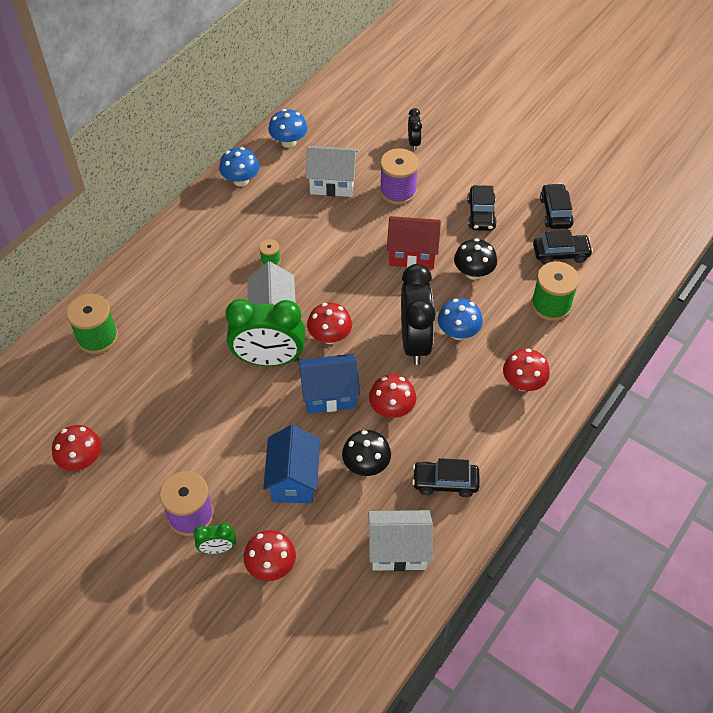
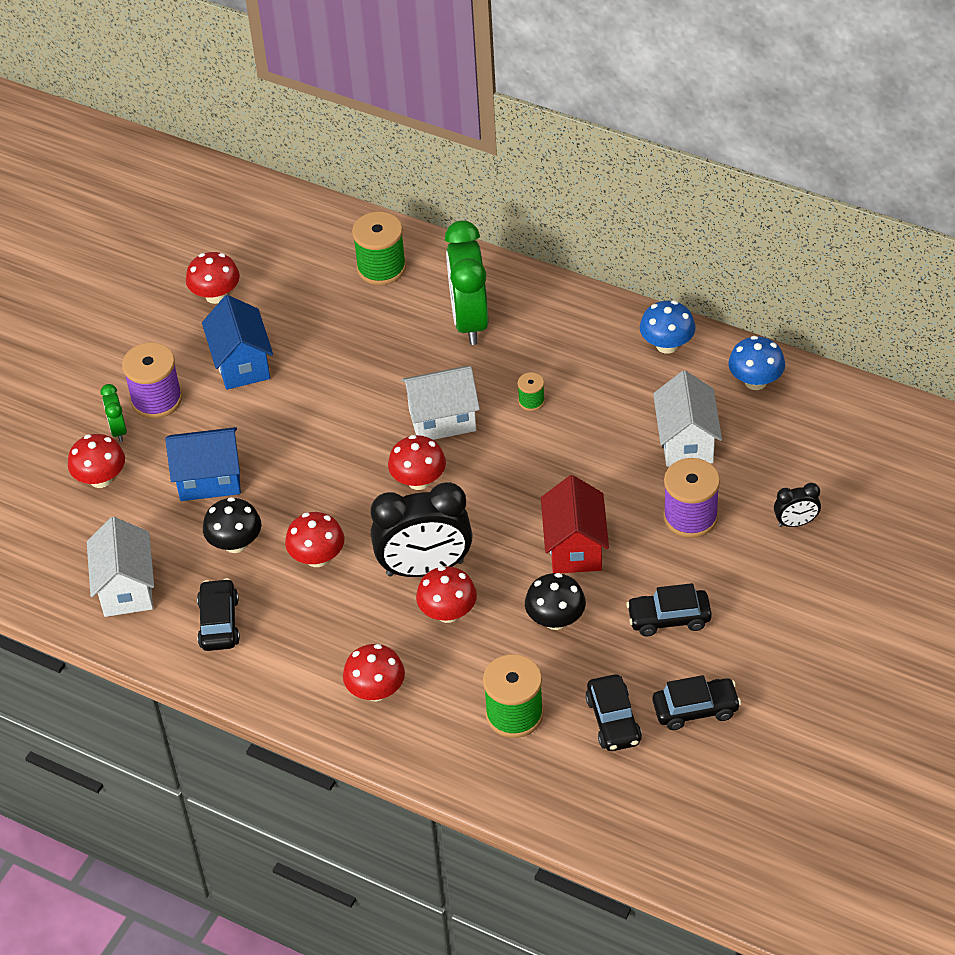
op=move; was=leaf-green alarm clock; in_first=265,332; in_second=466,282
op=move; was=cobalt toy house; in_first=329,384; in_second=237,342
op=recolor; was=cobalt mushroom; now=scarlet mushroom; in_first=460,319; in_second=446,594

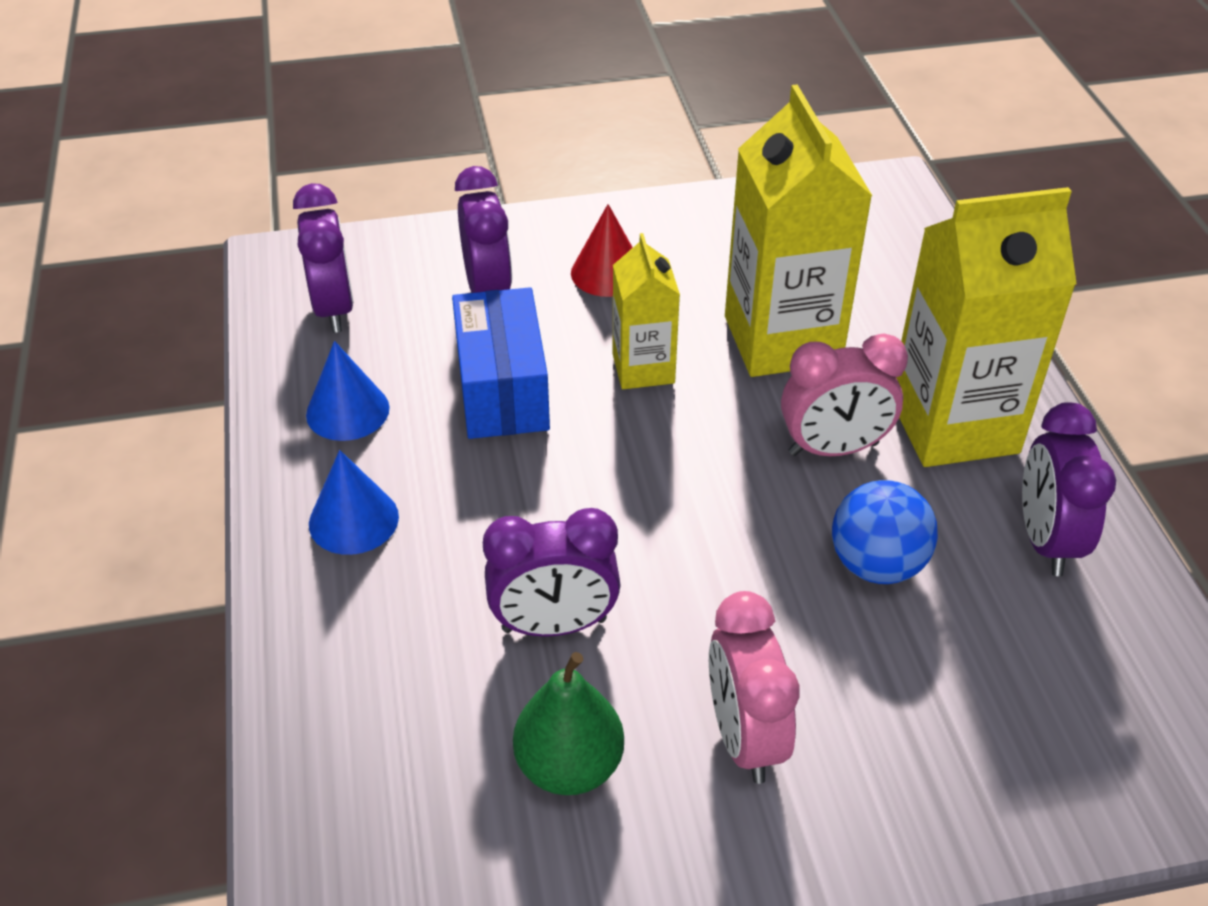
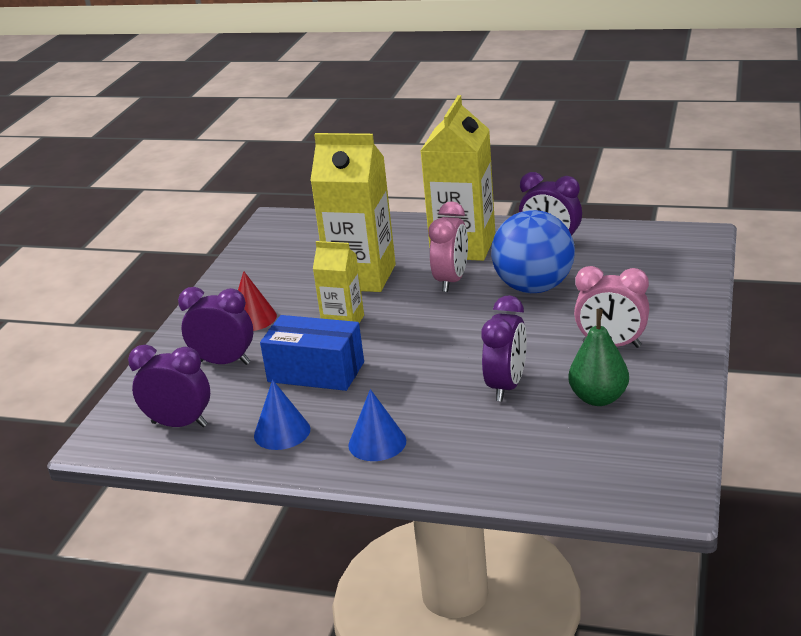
op=resize; was=cobalt sphere; in_first=885,532; in_second=533,251; ratio=1.53

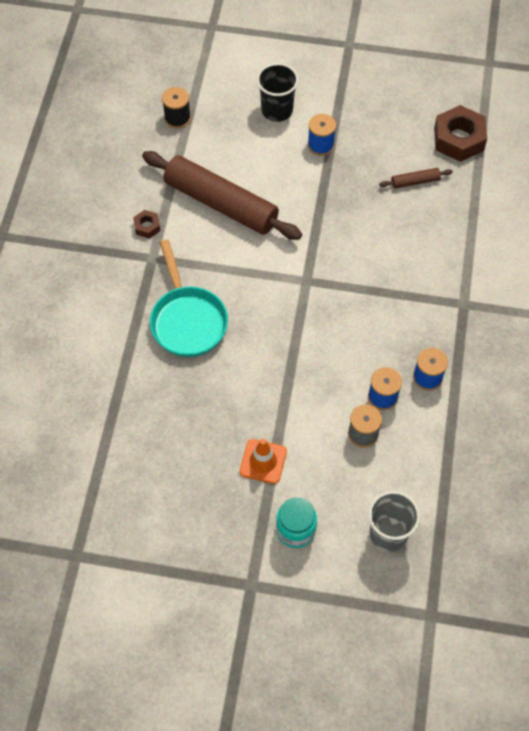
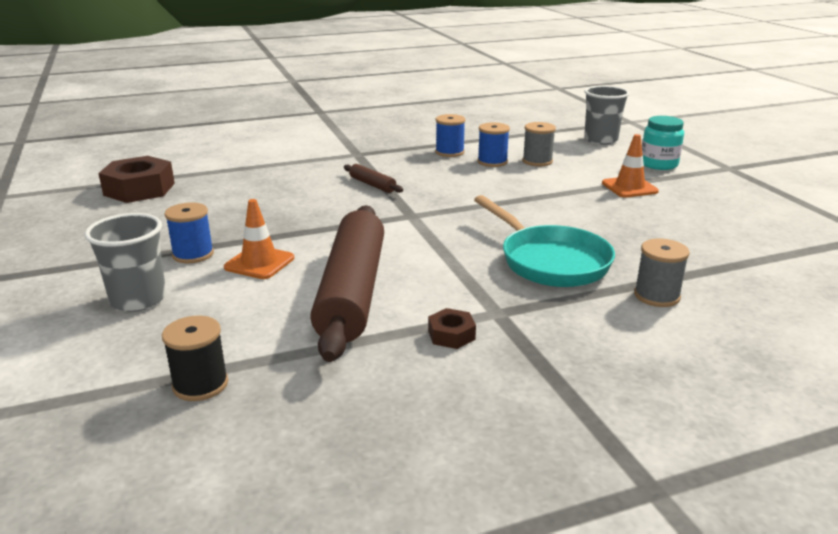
op=insert; now=orange traffic cone; in_second=259,239
op=insert; now=ash-grey spool; in_second=662,273
op=move; was=brown pastry roller; in_first=416,178; in_second=373,178
op=recolor; was=black tumbler; now=ash-grey tumbler; in_first=278,92; in_second=125,262
op=rotate; was=aqua frying pan; in_first=189,298; in_second=544,241; clockwise=105

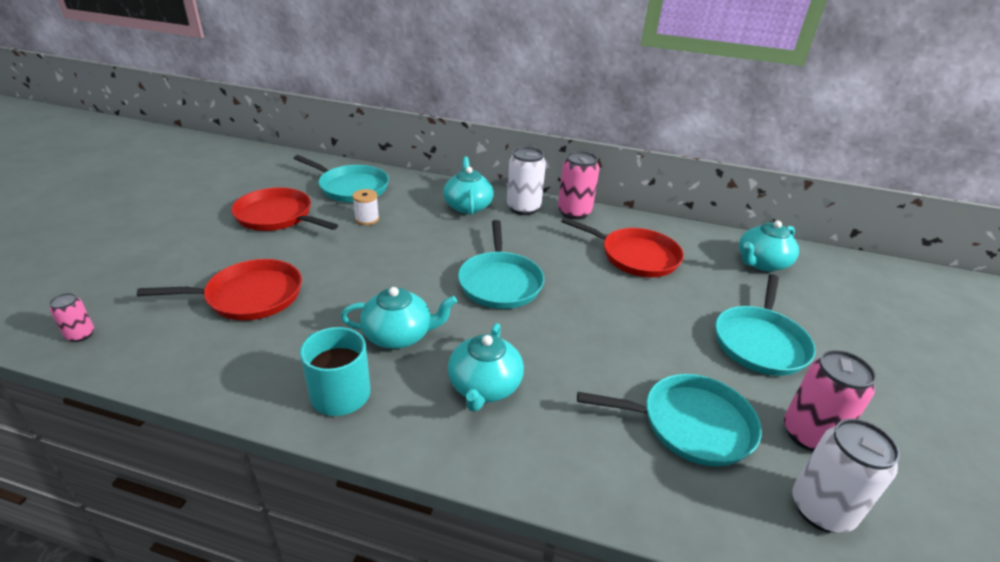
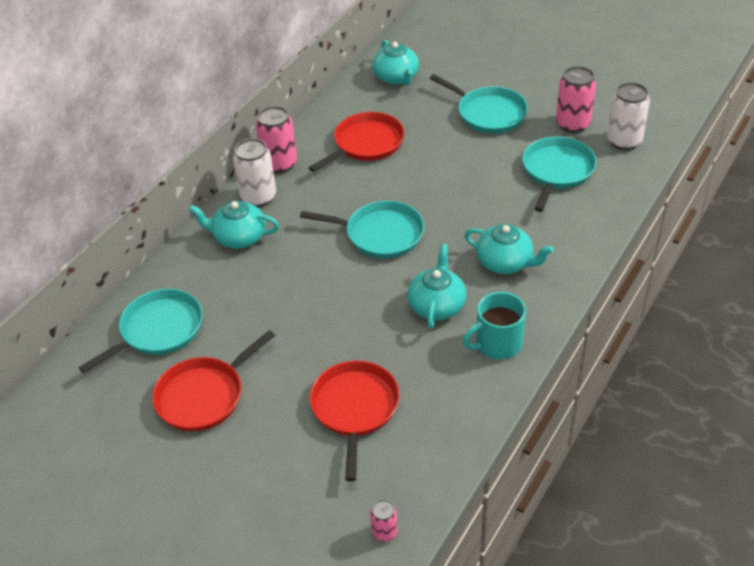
op=delete; was=snow-white spool; in_first=365,207

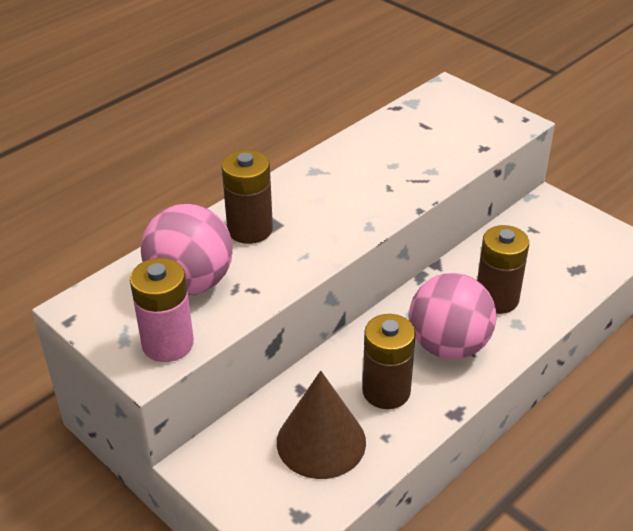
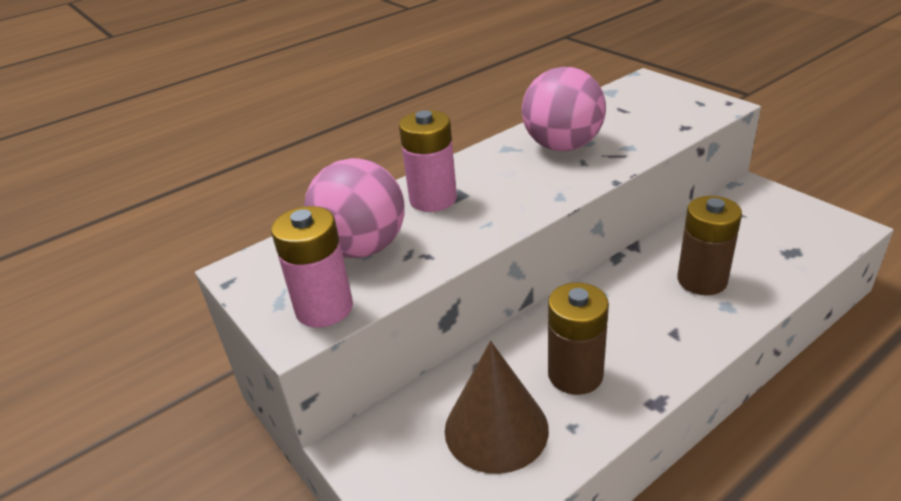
op=move; was=rosy sphere; in_first=452,316; in_second=564,109
op=recolor; was=brown power cell; now=rosy power cell; in_first=247,197; in_second=428,161

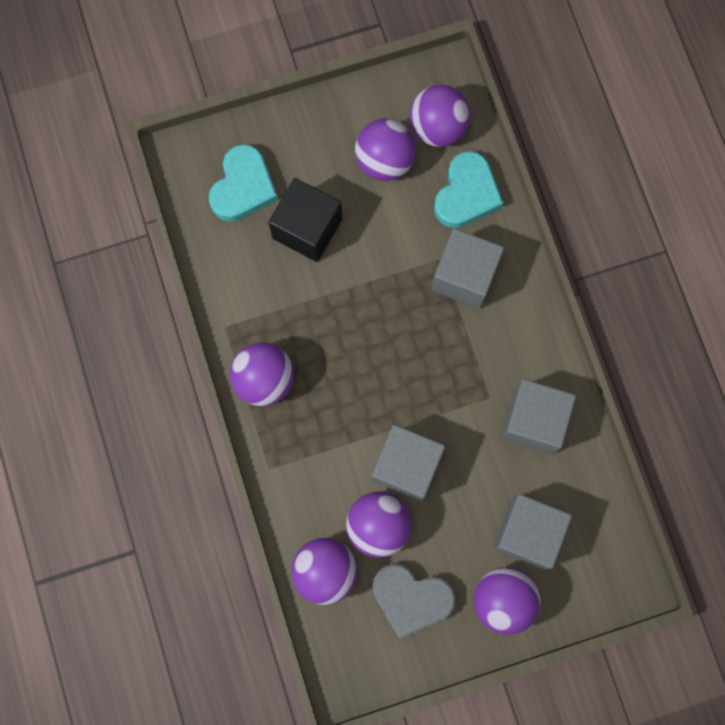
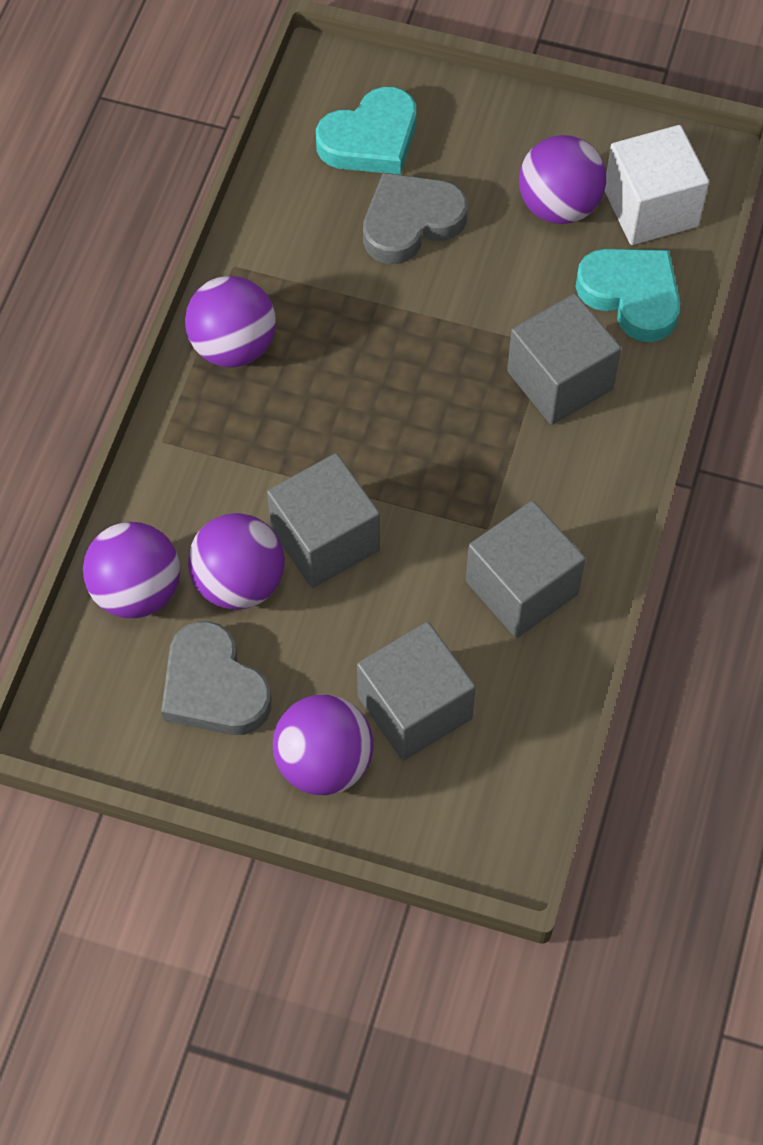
op=replace; was=black cube; now=ash-grey heart shape; in_first=305,220; in_second=415,218
op=replace; was=purple sphere; now=snow-white cube; in_first=440,116; in_second=657,185
op=rotate; was=aqua heart shape; in_first=468,189; in_second=628,295; clockwise=-105

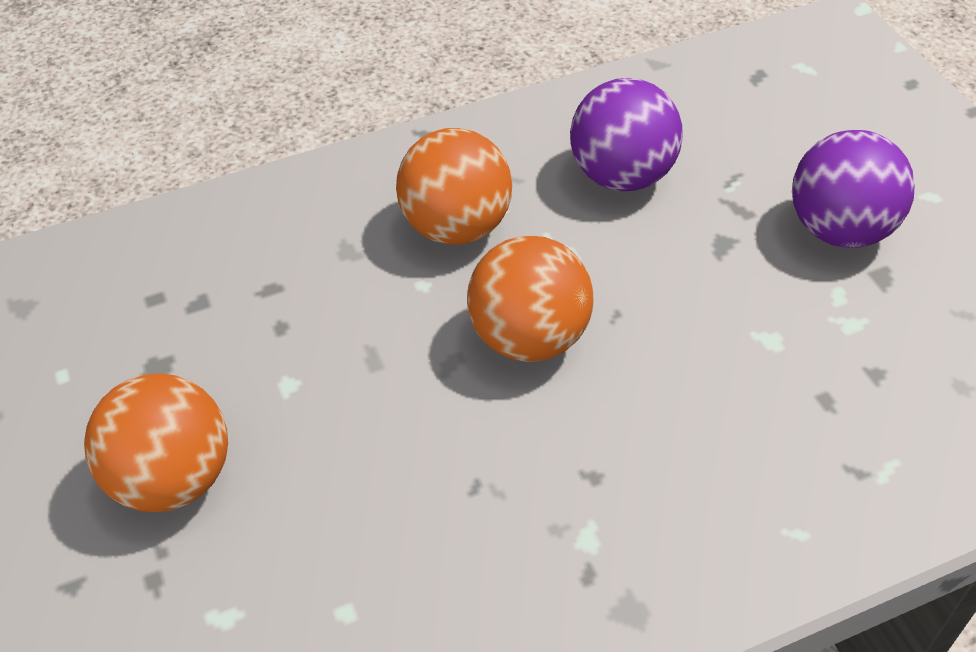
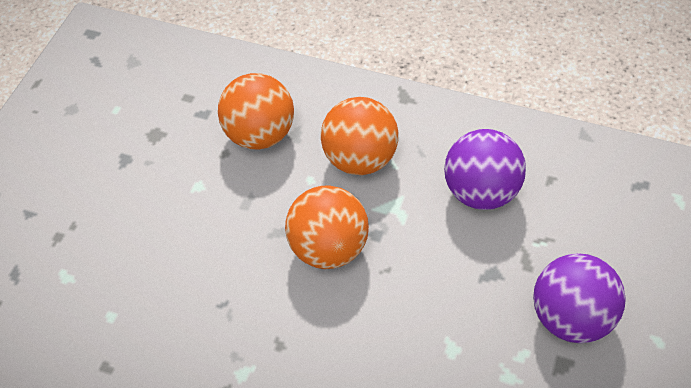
op=move; was=orange sphere; in_first=156,442; in_second=256,111

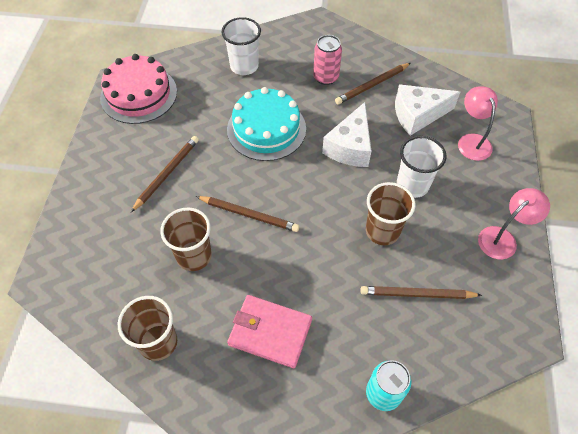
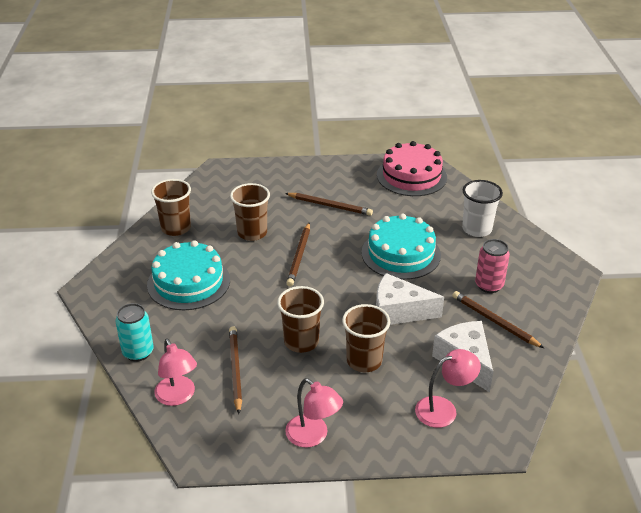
op=insert; now=rosy lamp; in_second=175,372
op=replace; was=rosy wallet; now=aqua cake; in_first=269,331; in_second=188,275
op=recolor; was=snow-white tumbler; now=brown tumbler; in_first=421,167; in_second=366,338

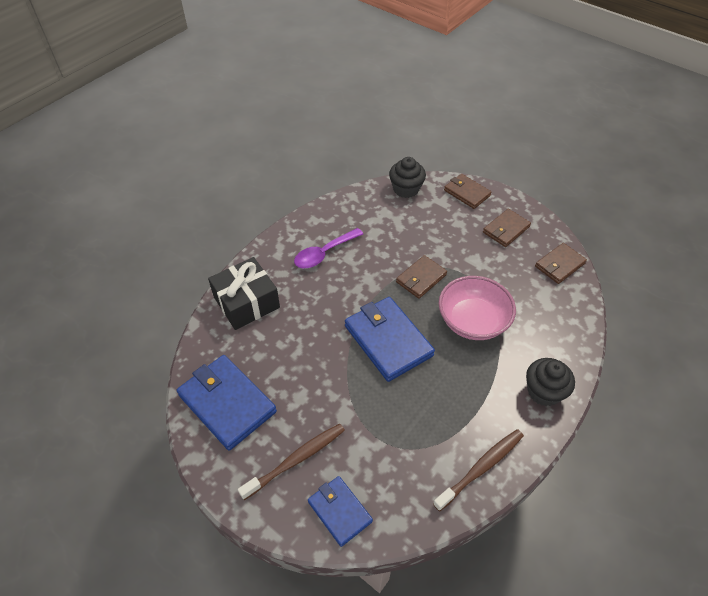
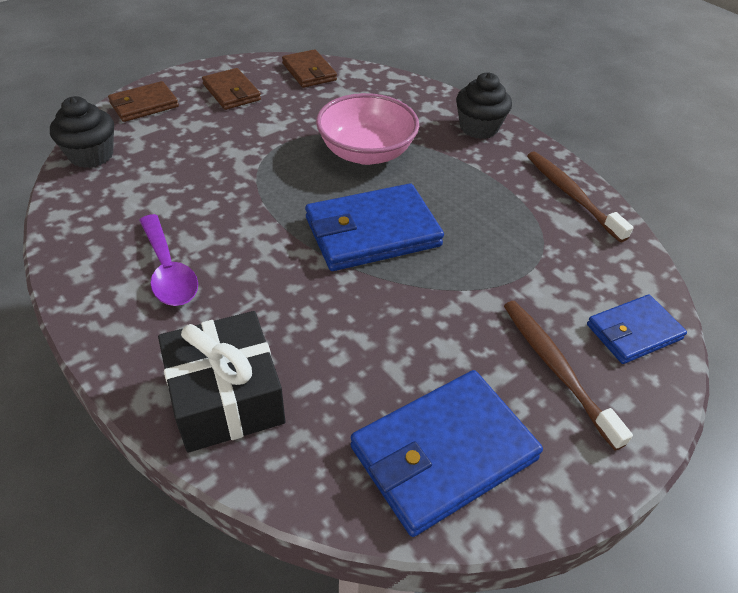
op=delete; was=brown wallet; in_first=421,277

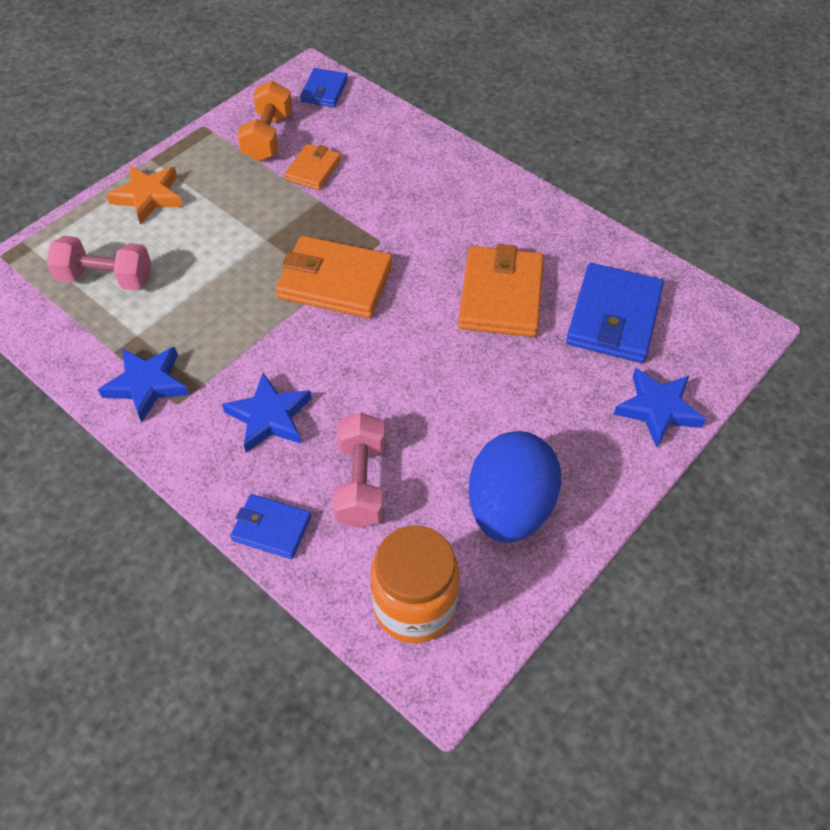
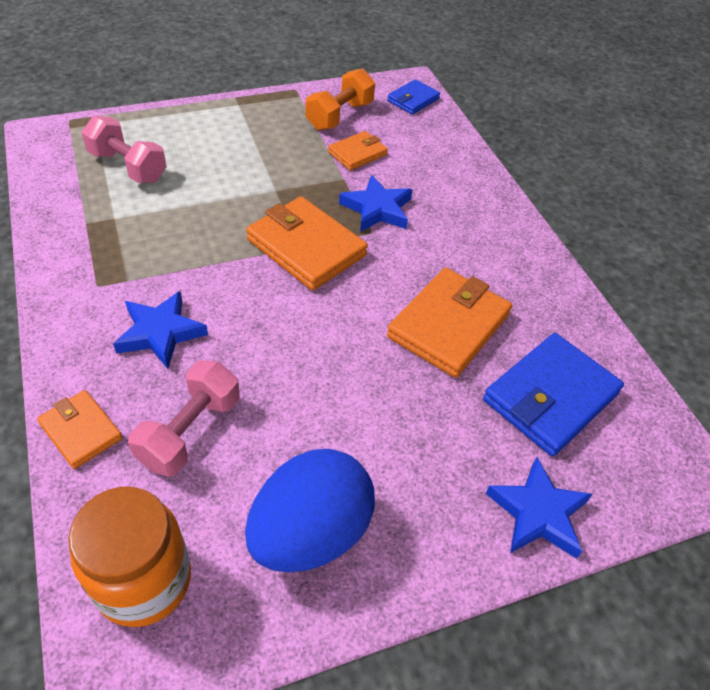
op=delete; was=orange star; in_first=144,195
op=move; was=cobalt star; in_first=143,384; in_second=375,203
op=recolor; was=cobalt wallet; now=orange wallet; in_first=270,526; in_second=80,429

